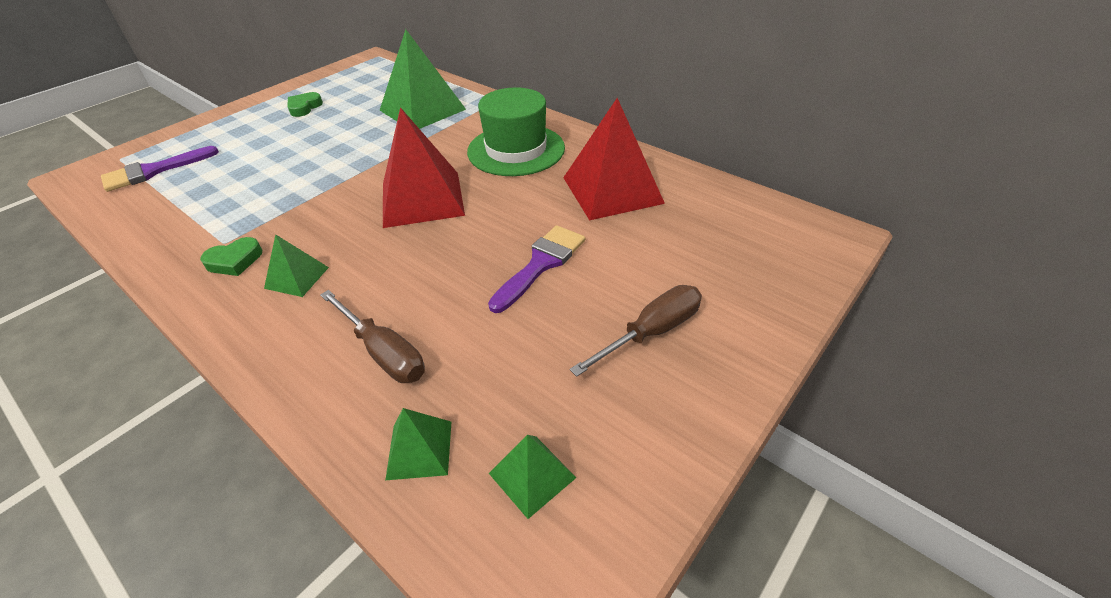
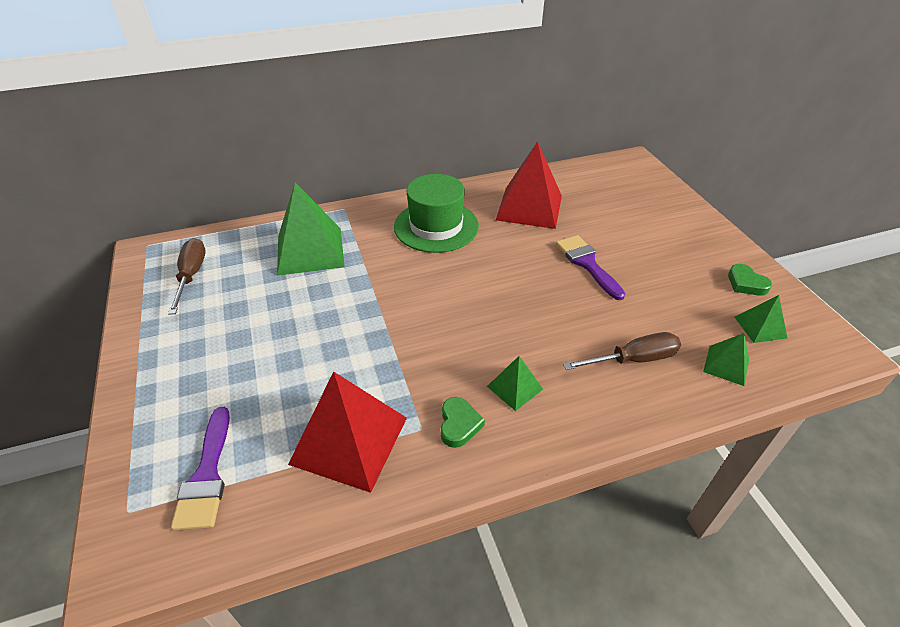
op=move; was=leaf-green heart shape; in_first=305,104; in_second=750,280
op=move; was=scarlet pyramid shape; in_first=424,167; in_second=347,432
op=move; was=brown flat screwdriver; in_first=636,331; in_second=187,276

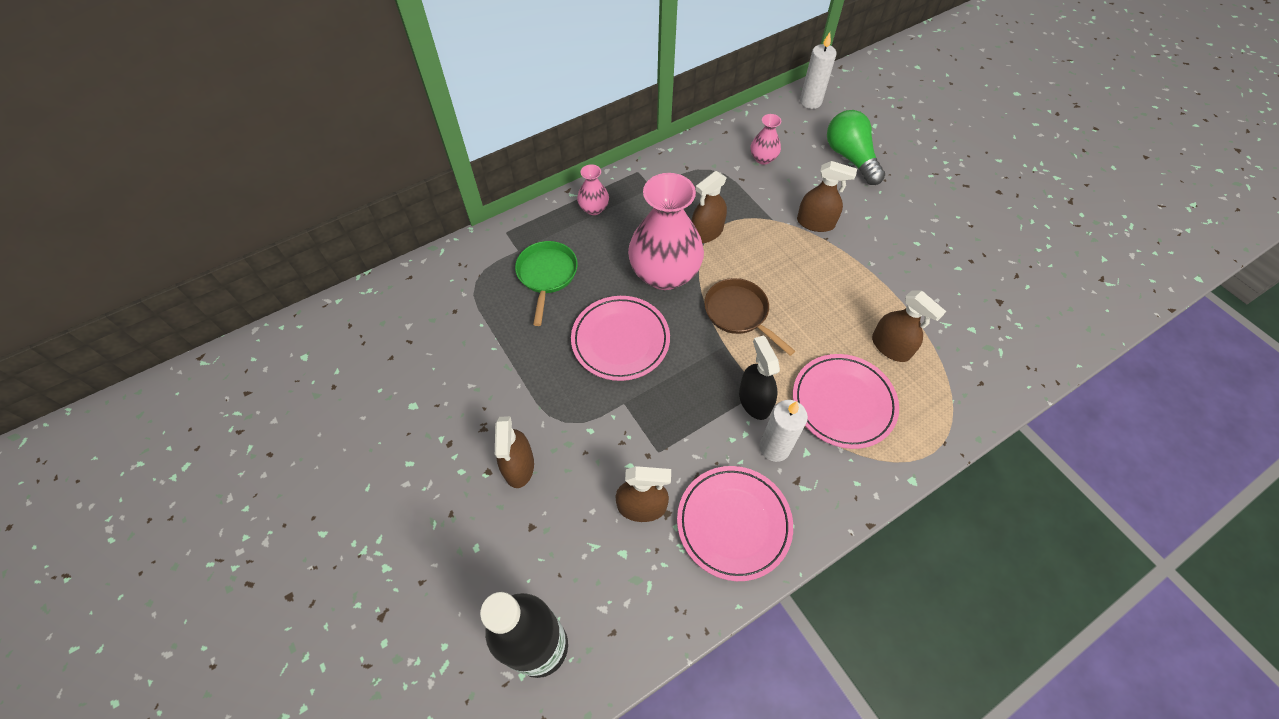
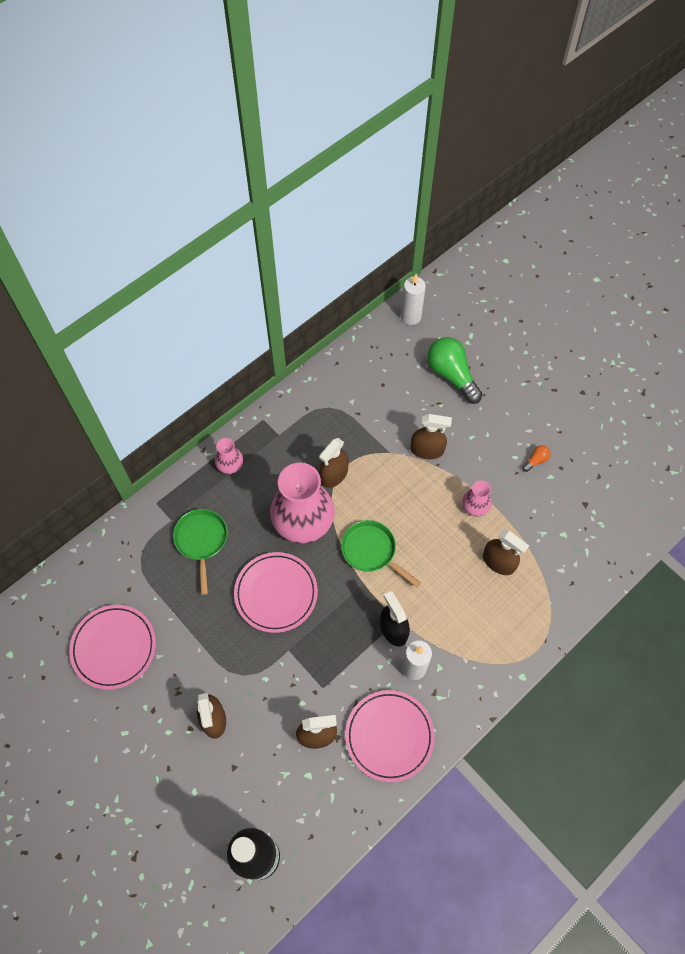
op=insert; now=orange bulb; in_second=536,458
op=move; was=rosy flower vase; in_first=766,139; in_second=477,498
op=move; was=rosy plate; in_first=846,401; in_second=112,647
op=recolor; was=brown frying pan; now=leaf-green frying pan; in_first=749,317; in_second=381,553

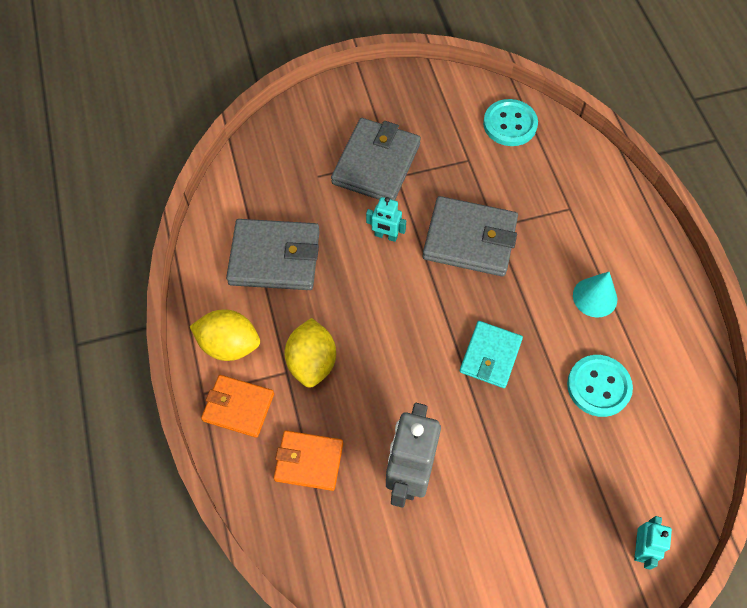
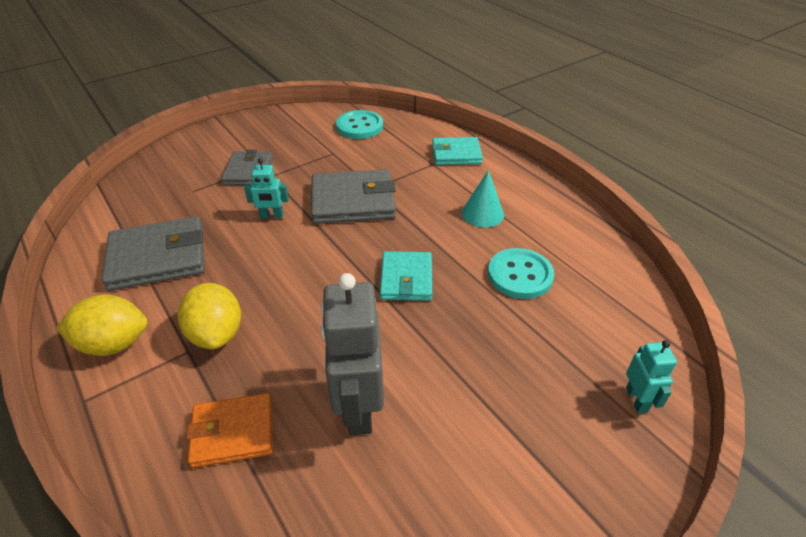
op=delete; was=orange wallet; in_first=237,406
op=insert; now=aqua wallet; in_second=457,151
op=resize; was=ash-grey wallet; in_first=376,159; in_second=247,167; ratio=0.64

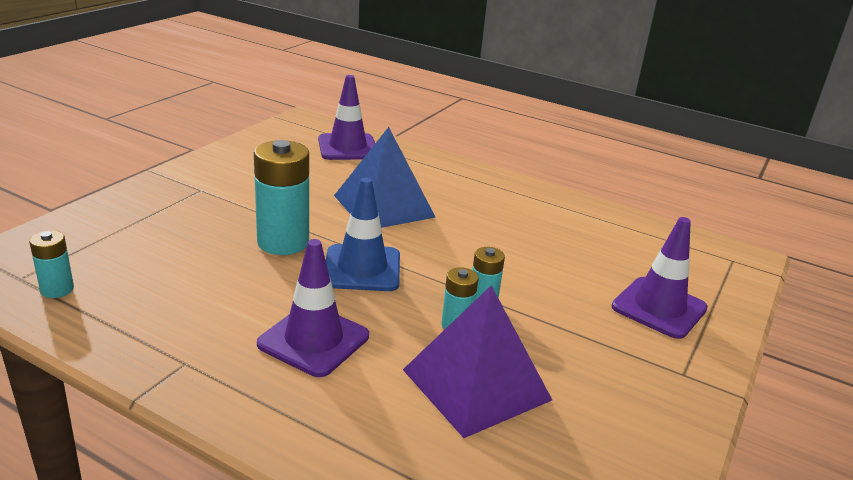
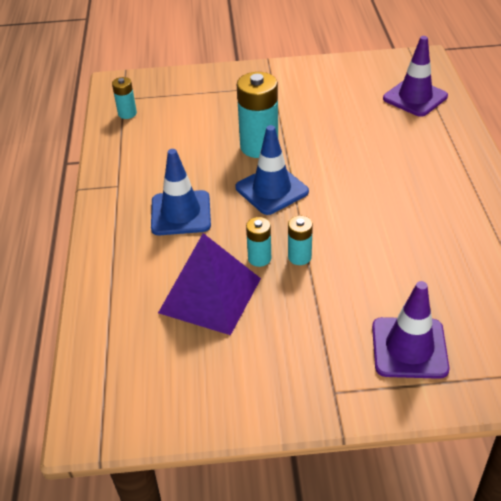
op=delete; was=cobalt pyramid shape; in_first=385,177
op=recolor; was=purple traffic cone; now=cobalt traffic cone; in_first=313,308; in_second=181,192

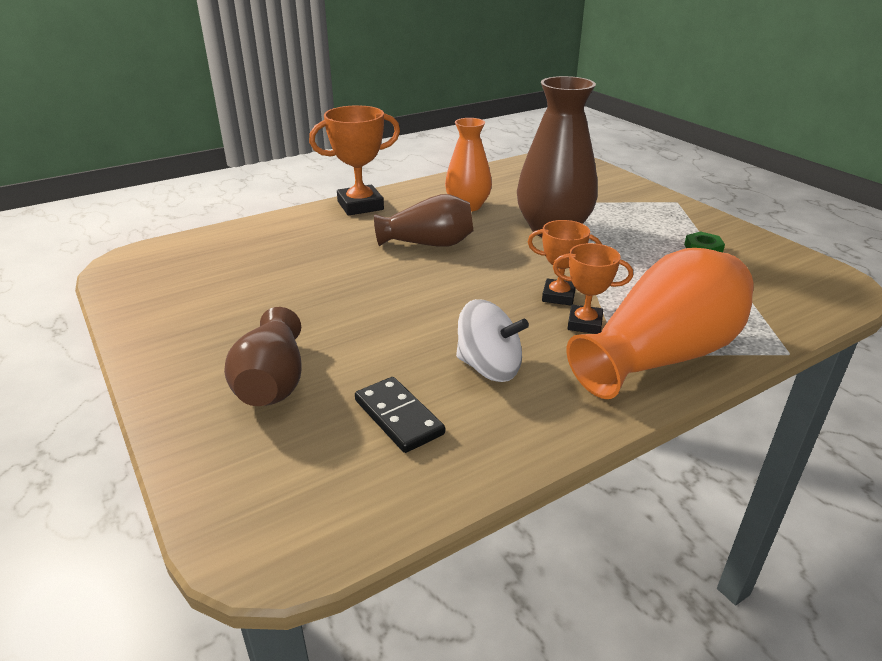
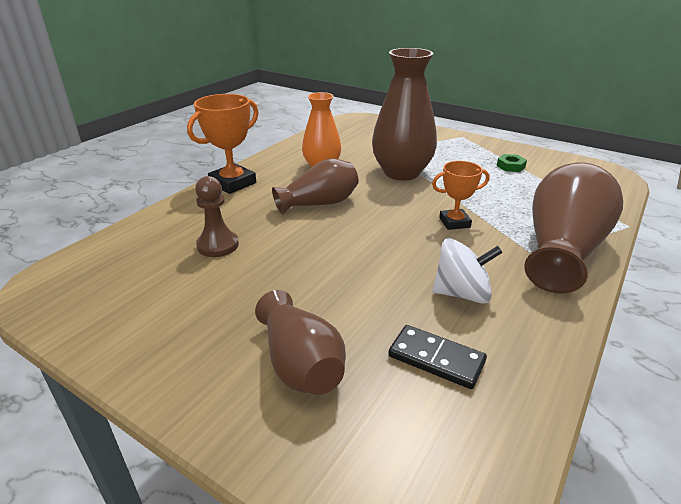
op=delete; was=orange trophy; in_first=593,288
op=insert; now=brown game pawn; in_second=217,216
op=recolor; was=orange flower vase; now=brown flower vase; in_first=660,323; in_second=573,228

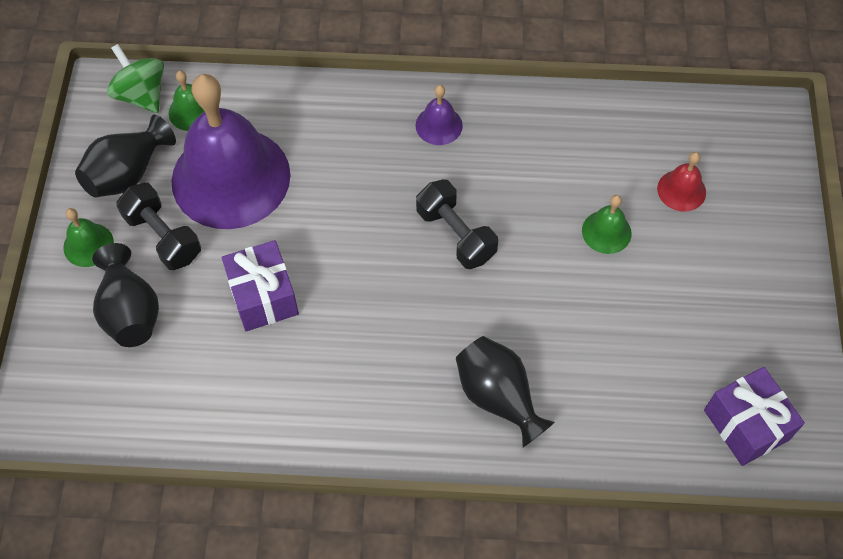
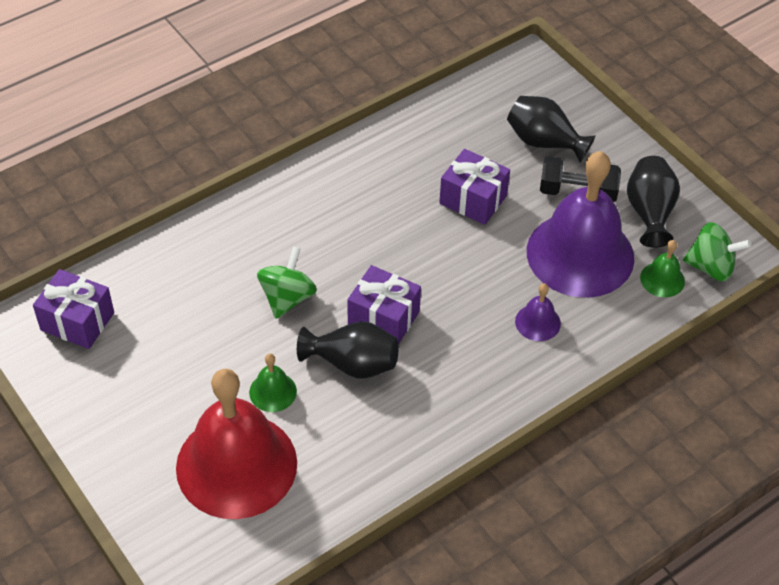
op=delete; was=leaf-green bell; in_first=88,237
op=insert; now=leaf-green toy top; in_second=287,283
op=move; was=purple bell; in_first=439,115; in_second=538,312
op=move; was=black flower vase; in_first=505,391; in_second=348,350
op=replace; was=black hand weight; now=purple present; in_first=457,224; in_second=384,305
op=resize; was=scarlet bell; in_first=681,182; in_second=236,444; ratio=2.45

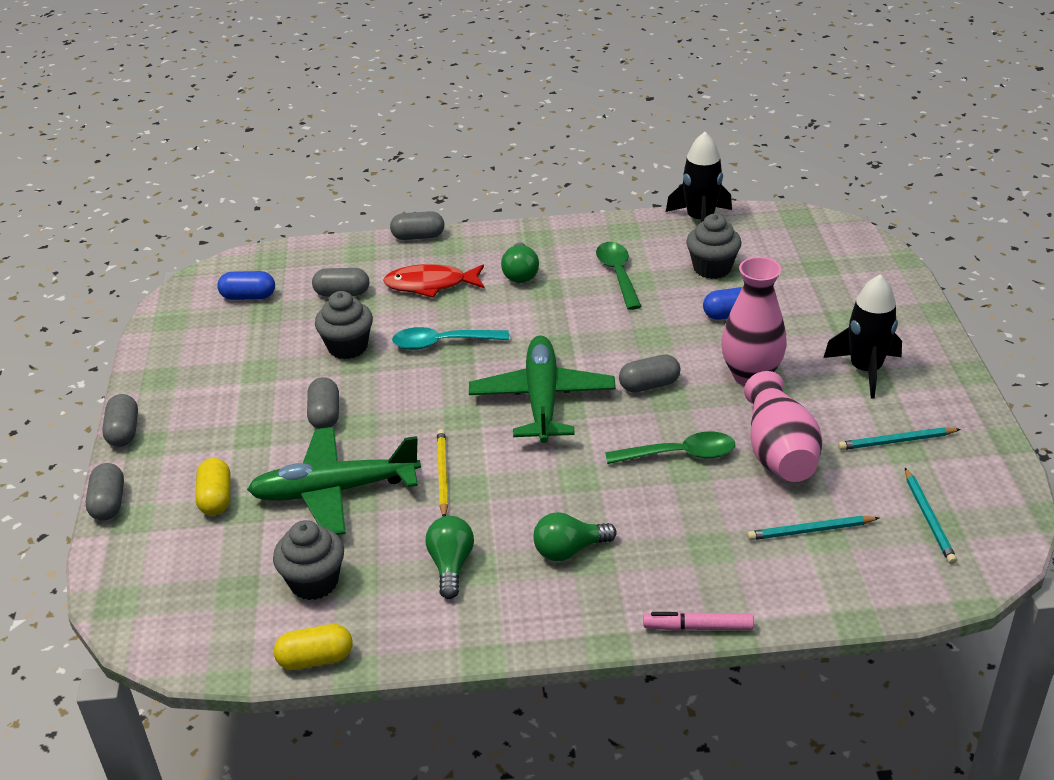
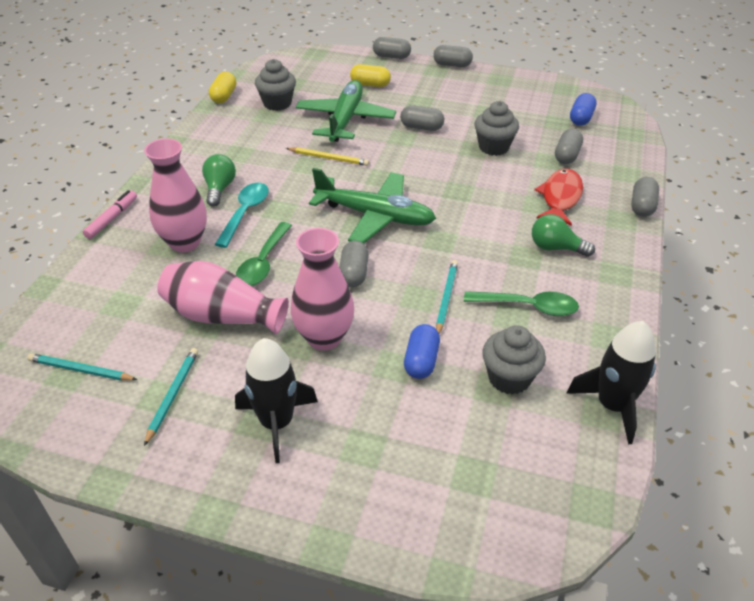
op=delete; was=leaf-green bulb; in_first=449,557
op=insert; now=rosy flower vase; in_second=175,195
op=move; was=aqua tablespoon; in_first=450,338; in_second=242,215
op=move; was=aqua pencil; in_first=813,528; in_second=447,297

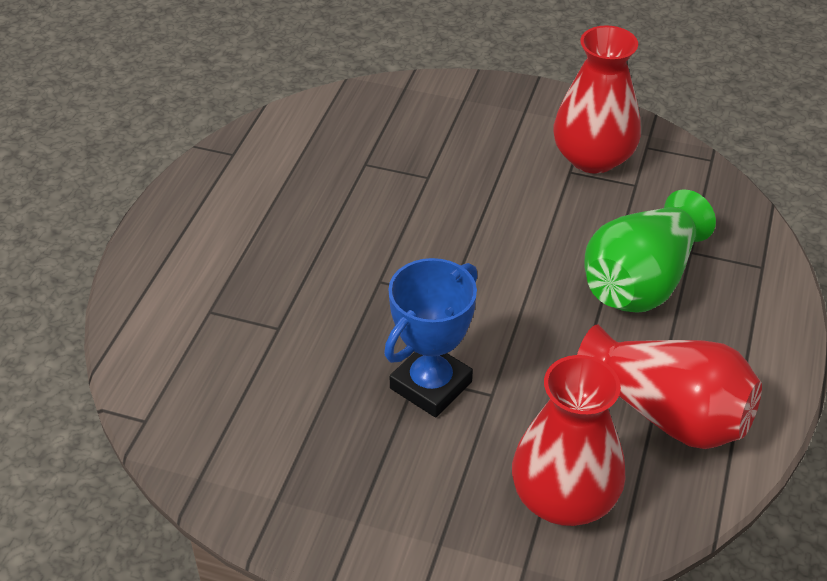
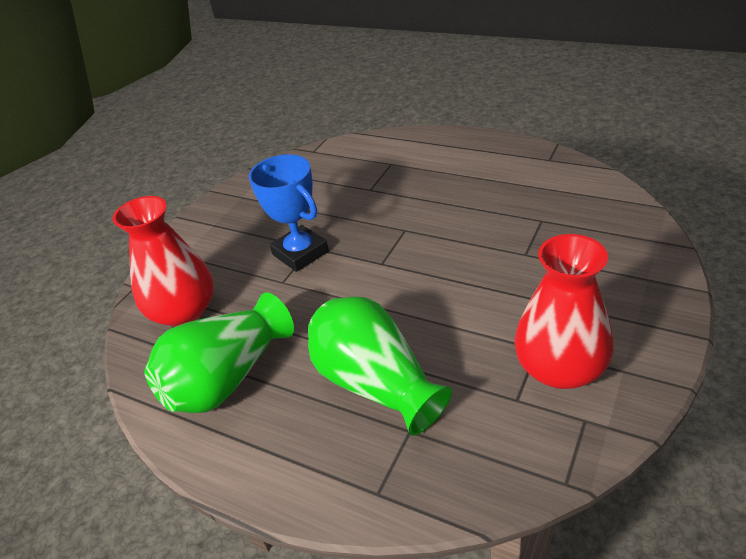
op=recolor; was=scarlet flower vase; now=leaf-green flower vase; in_first=669,387; in_second=219,353

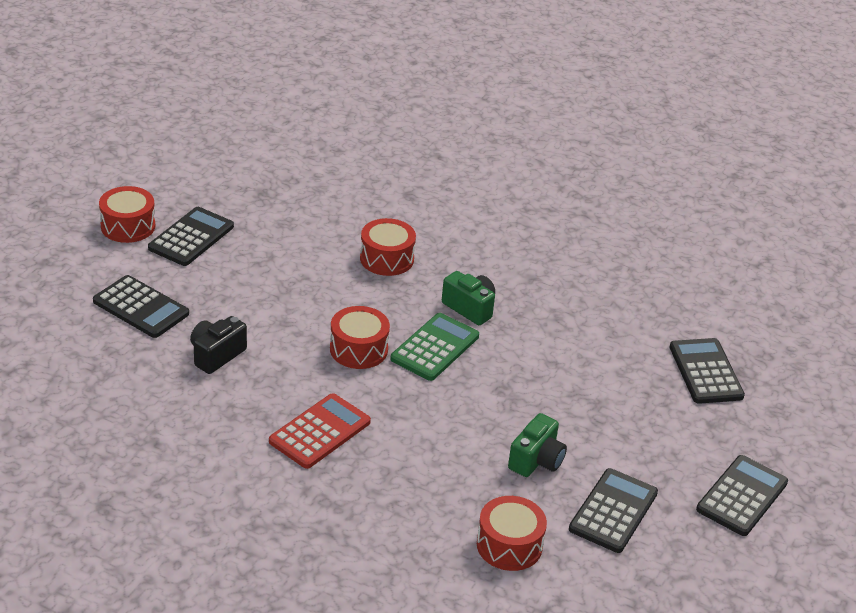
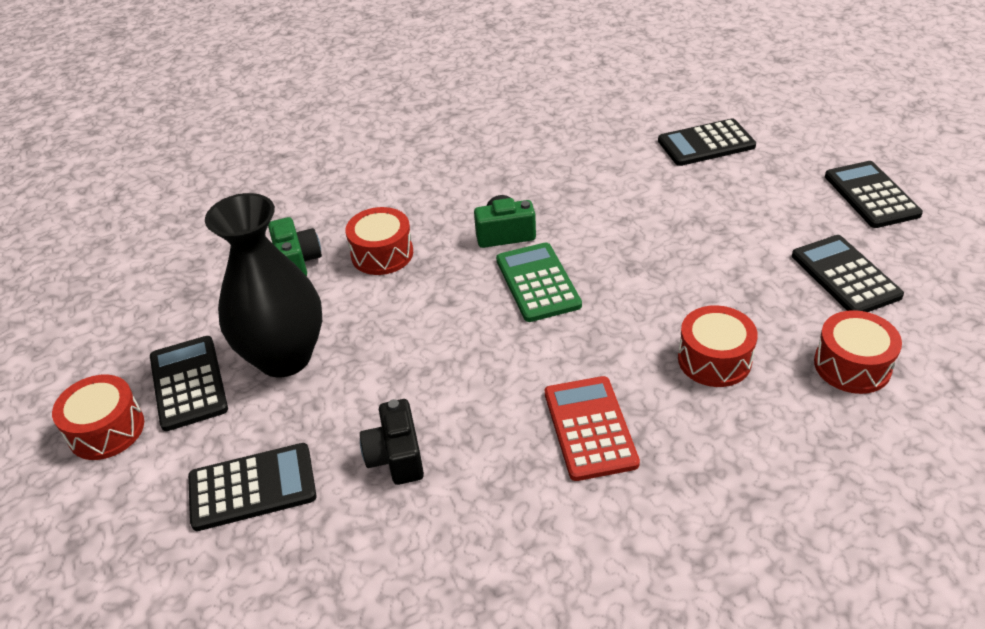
op=insert; now=black flower vase; in_second=263,285
op=move; was=scarlet snare drum; in_first=360,337; in_second=718,346
op=move; was=leaf-green camera; in_first=537,445; in_second=295,246
op=rotate; was=black pocket calculator; in_first=707,371; in_second=707,142; clockwise=-45

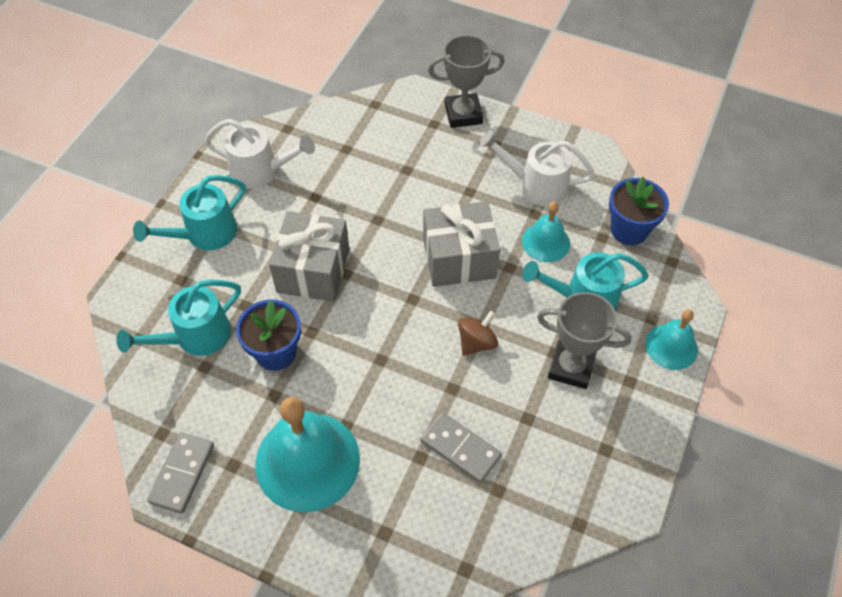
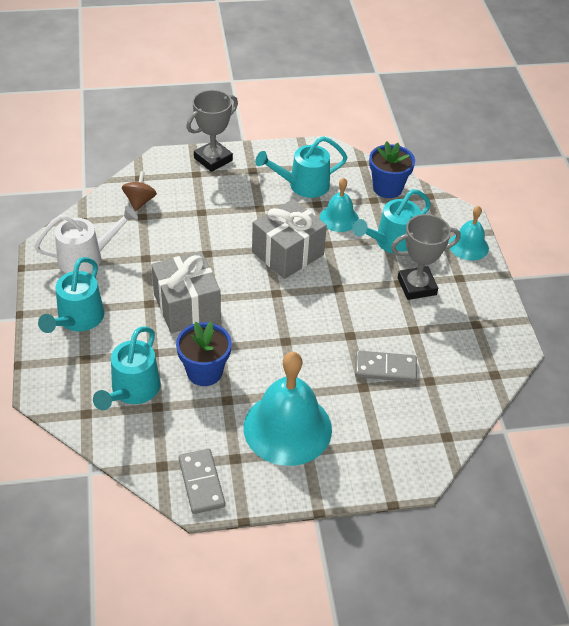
op=move; was=brown toy top; in_first=478,333; in_second=139,191
op=recolor; was=snow-white watering can; now=aqua watering can; in_first=537,168; in_second=301,167

